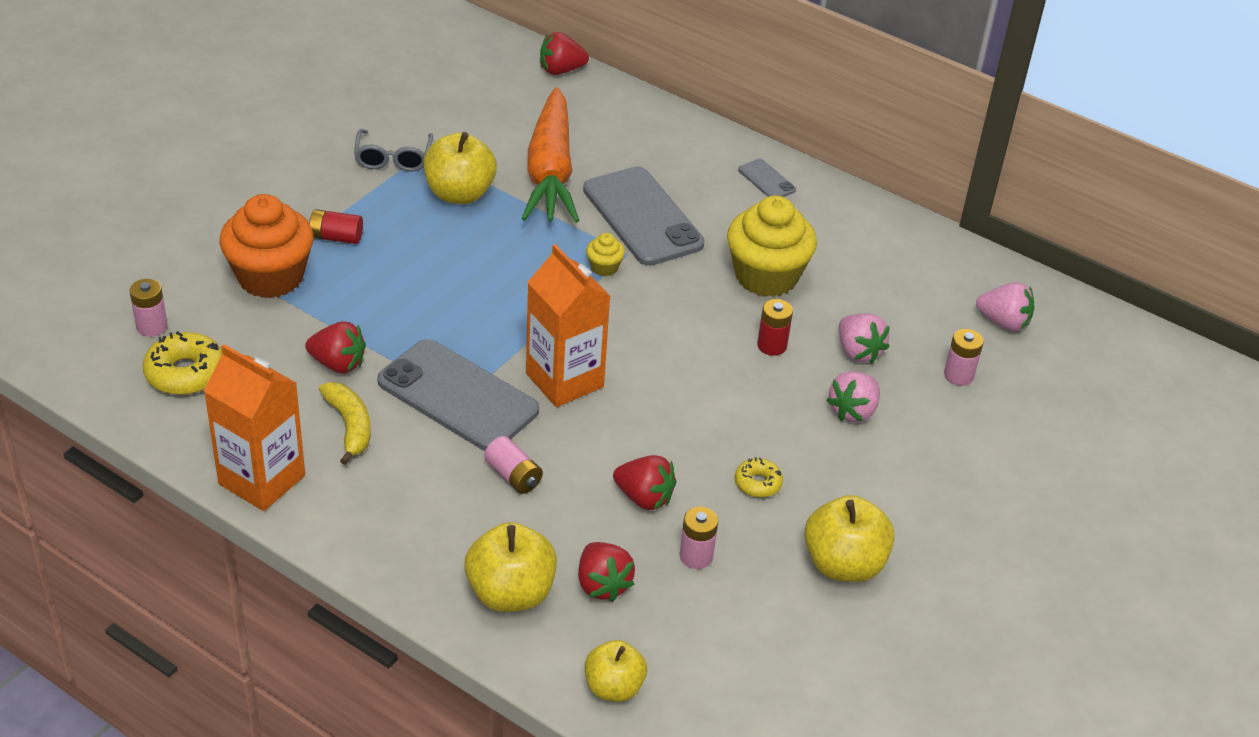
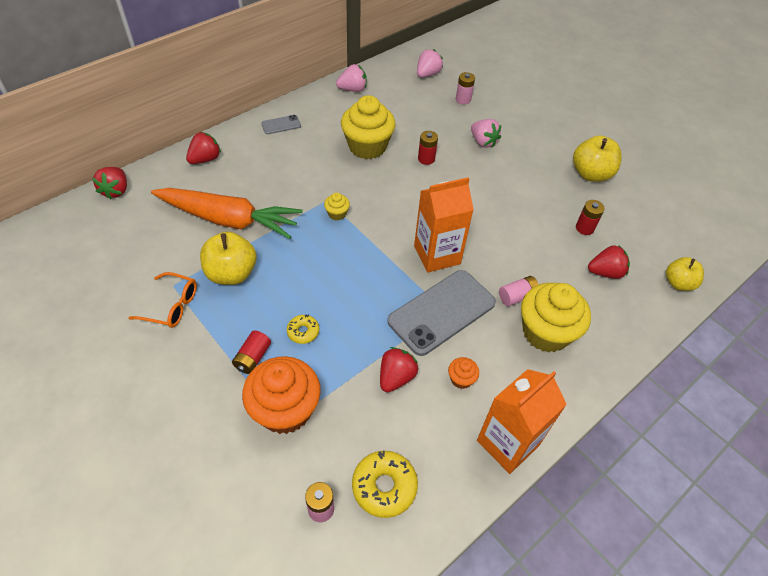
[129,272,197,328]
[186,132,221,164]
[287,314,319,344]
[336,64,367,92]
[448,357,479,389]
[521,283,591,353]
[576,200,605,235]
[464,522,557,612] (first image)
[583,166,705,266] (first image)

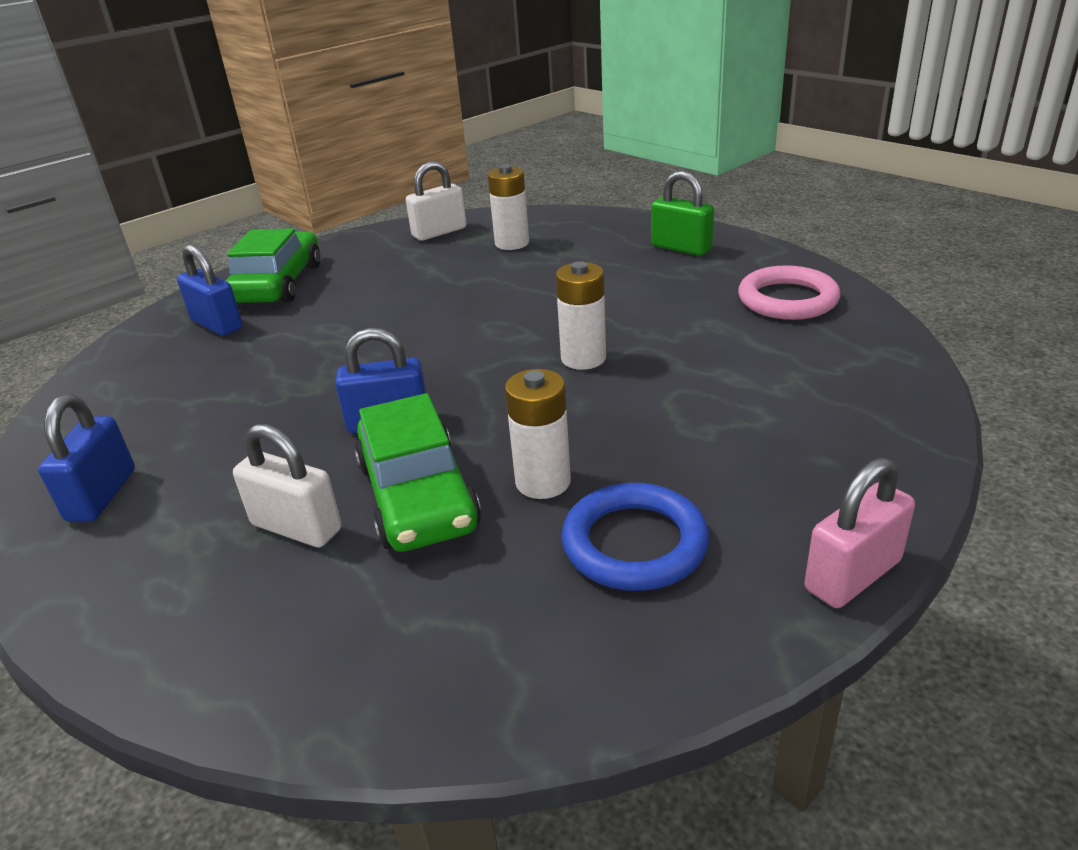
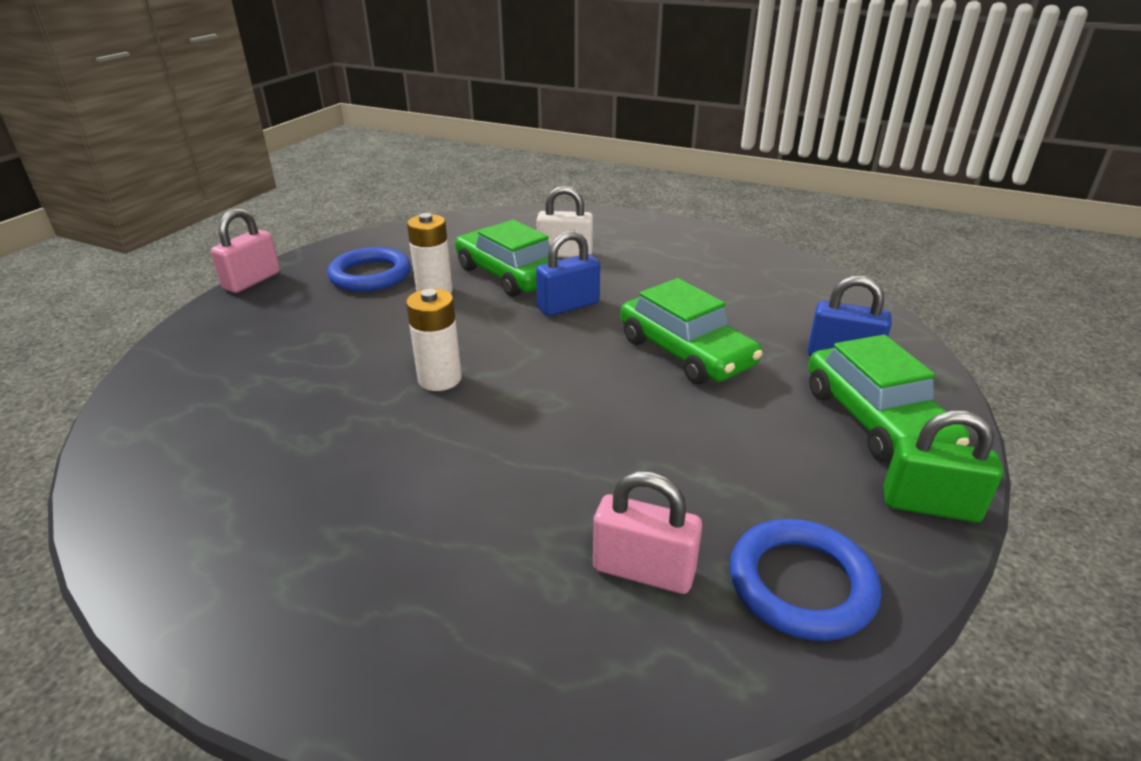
[593,471,702,594]
[620,278,763,385]
[730,519,881,641]
[883,411,1003,523]
[38,394,135,522] (first image)
[738,265,841,320] (first image)

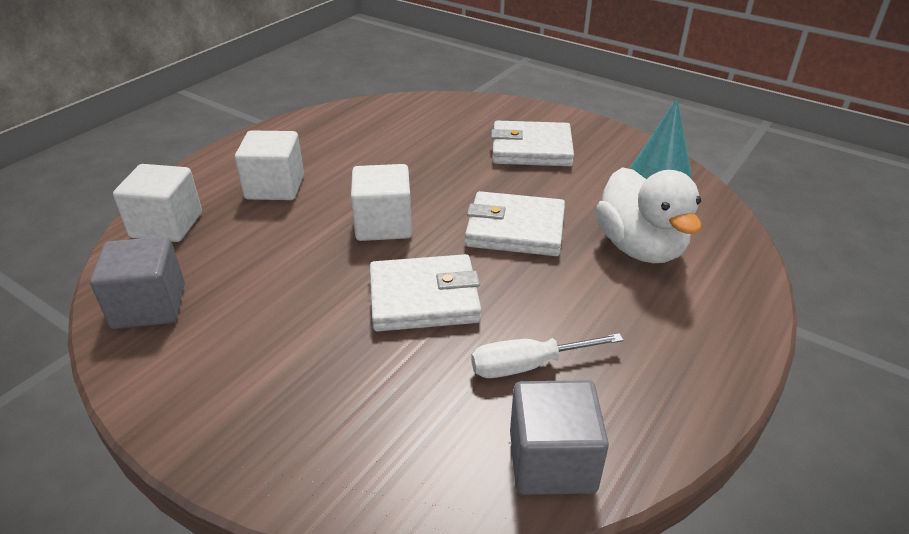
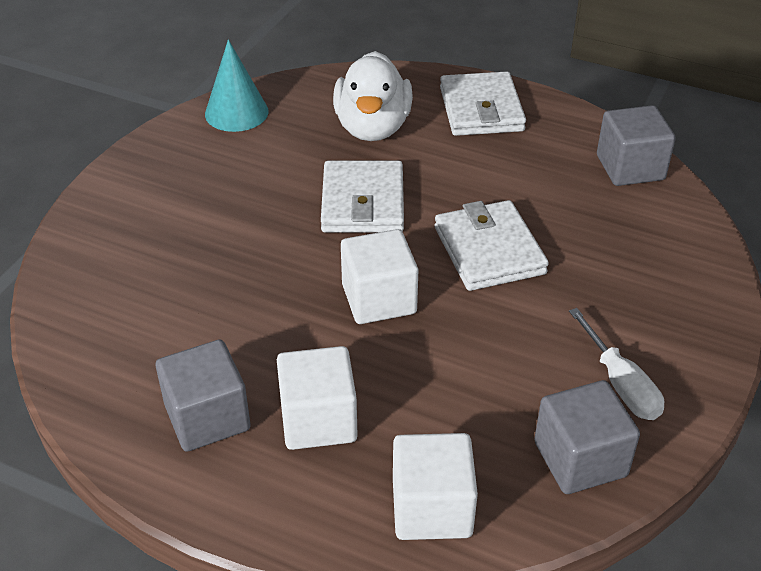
[156,339,251,452]
[333,51,413,141]
[440,71,526,136]
[569,308,664,420]

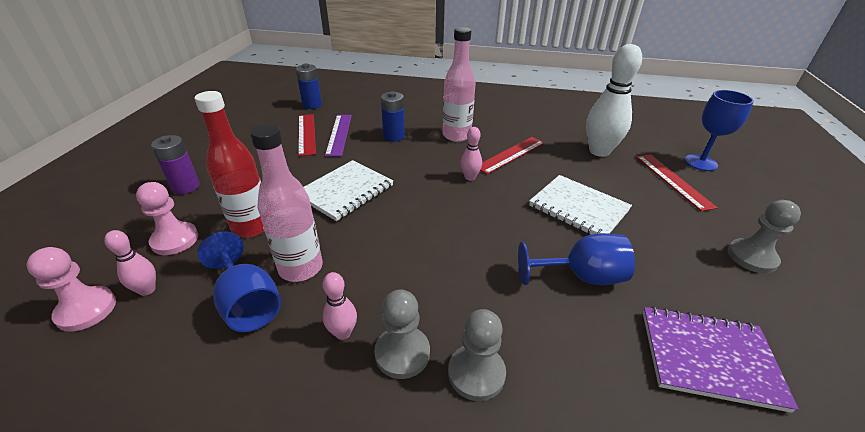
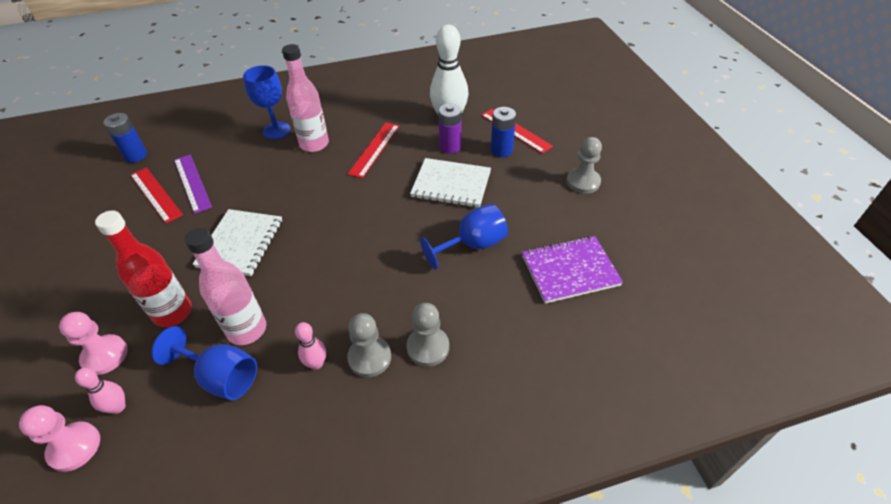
[243,65,290,139]
[438,103,462,154]
[491,107,516,157]
[460,127,482,181] (first image)

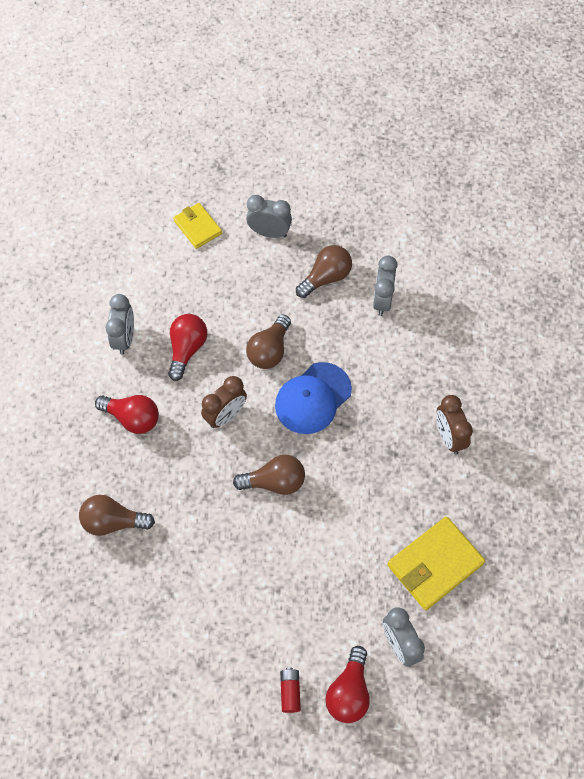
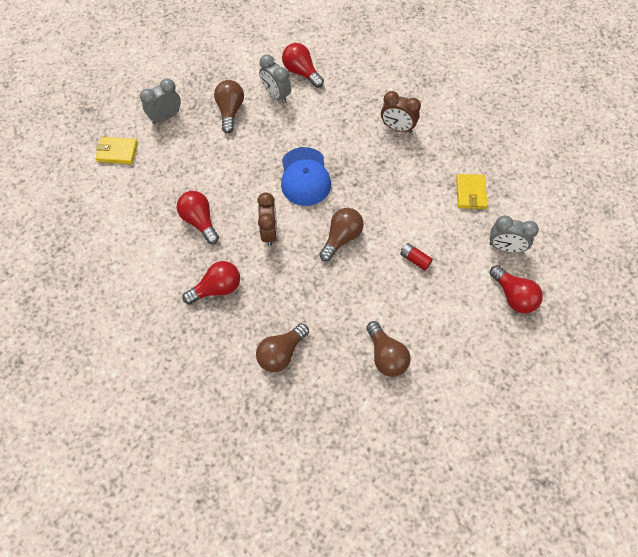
[282,43,324,88]
[366,321,411,377]
[400,243,433,271]
[456,174,488,209]
[106,294,134,355] (first image)

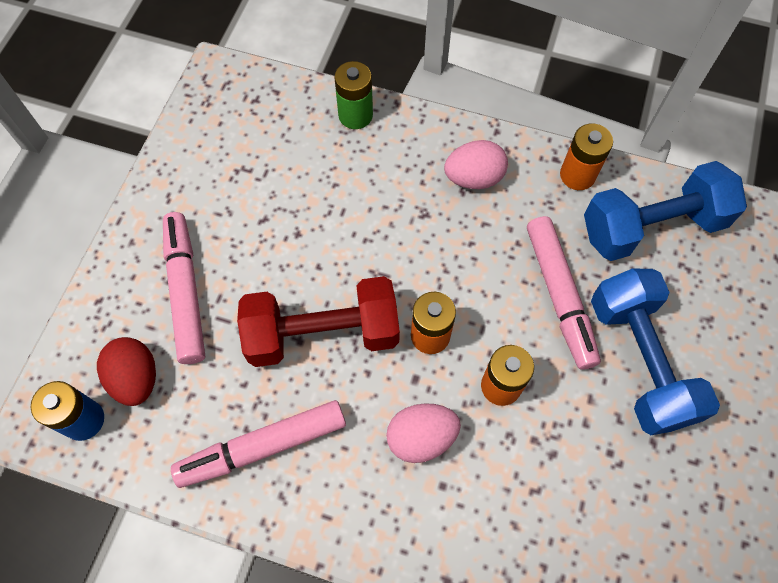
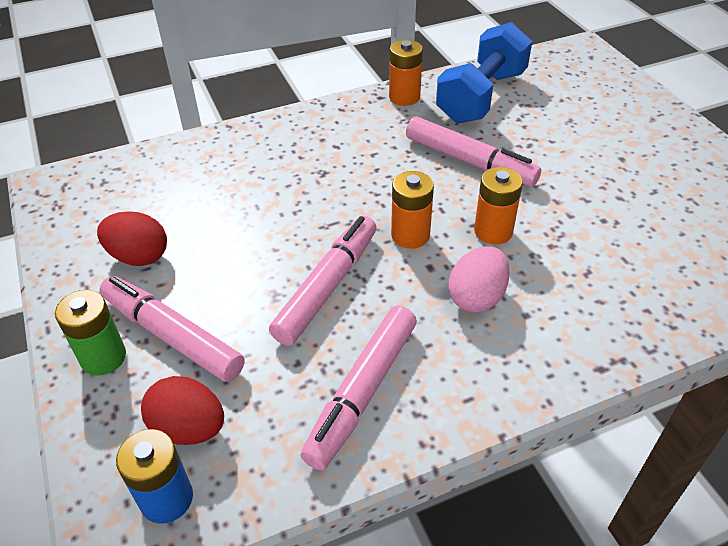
[55,290,126,376]
[97,212,167,266]
[269,216,377,346]
[444,140,508,189] (first image)
[591,268,720,435] (first image)

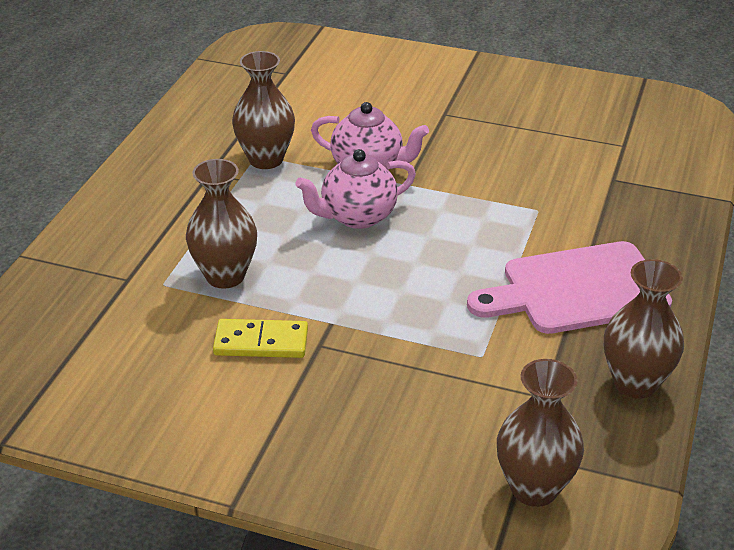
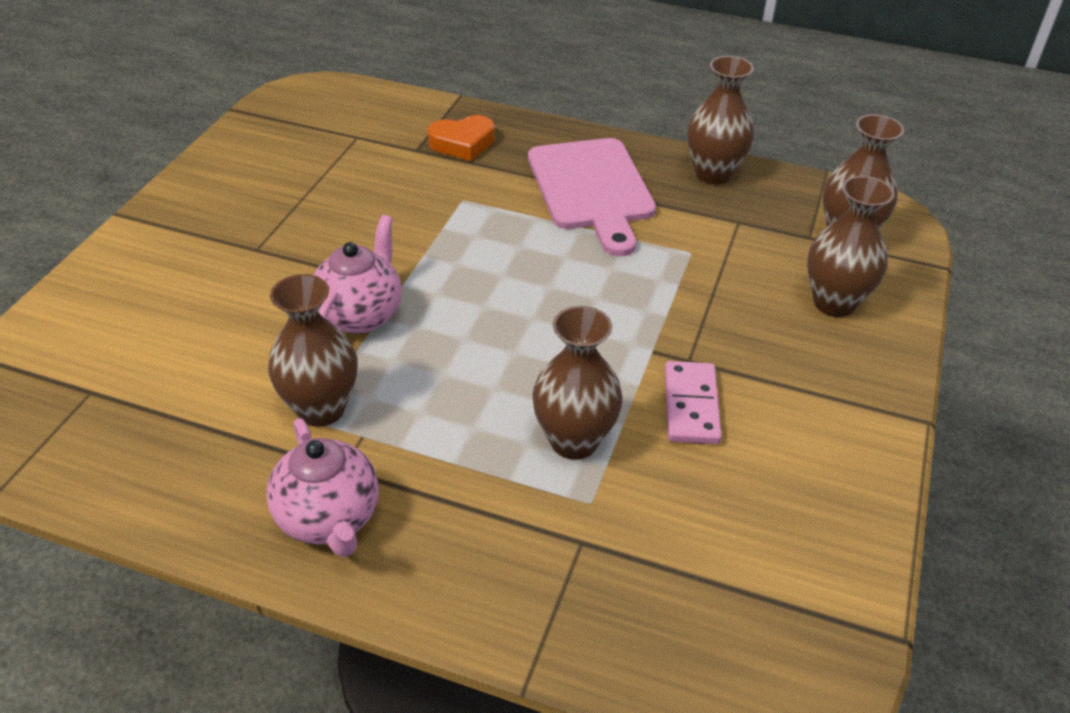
[266,418,379,557]
[428,115,495,161]
[665,361,722,444]
[807,176,894,317]

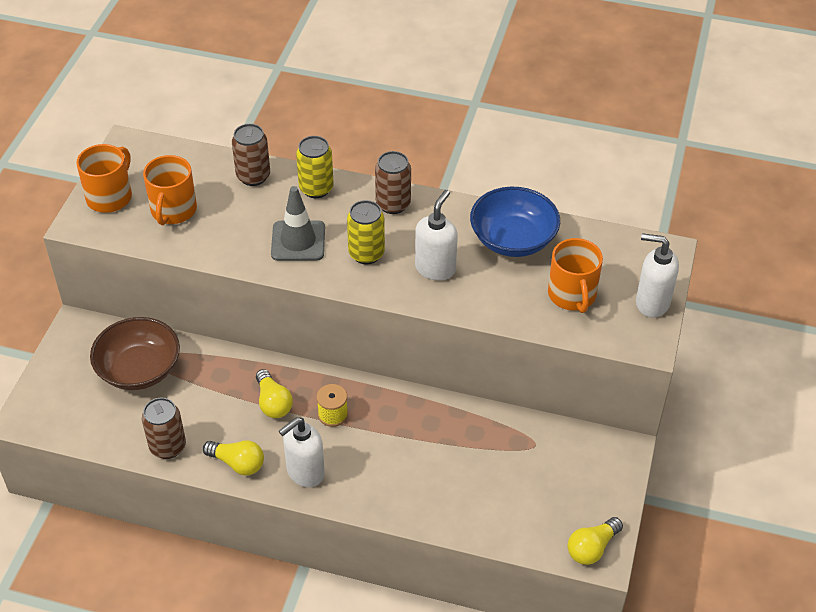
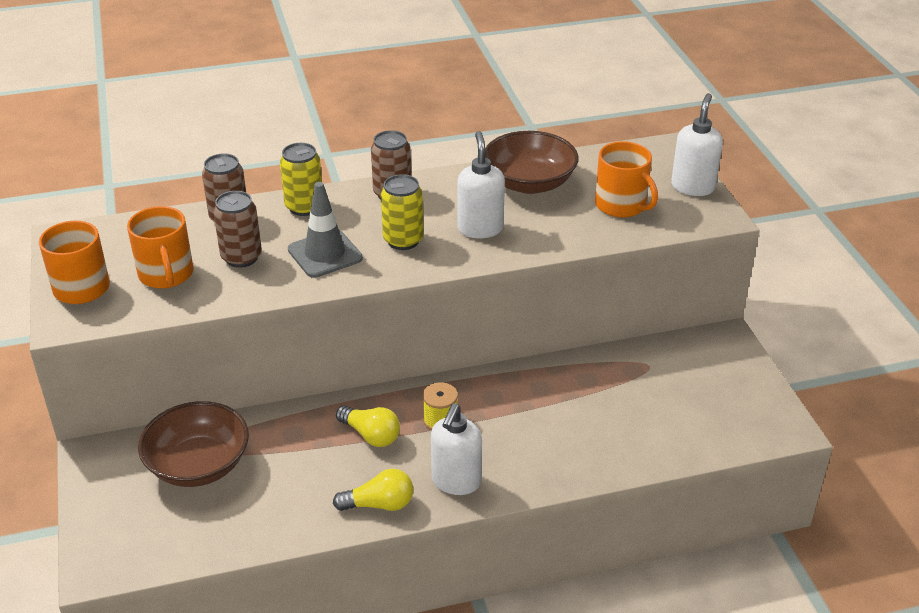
[213,191,262,268]
[485,131,579,194]
[671,93,723,196]
[568,517,623,565] (first image)

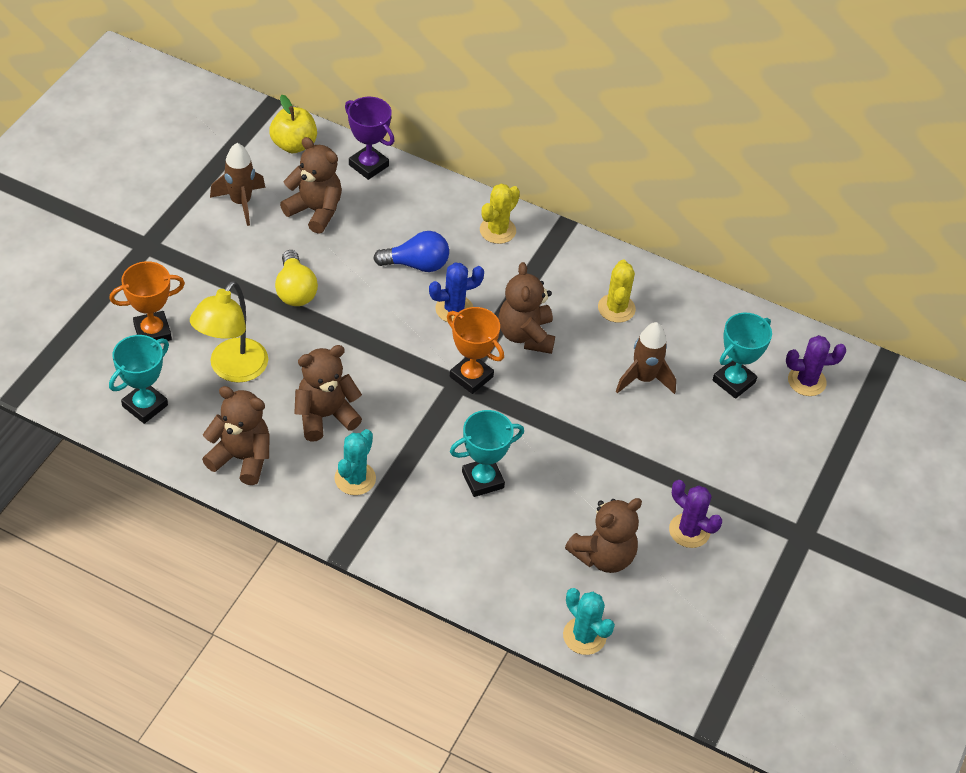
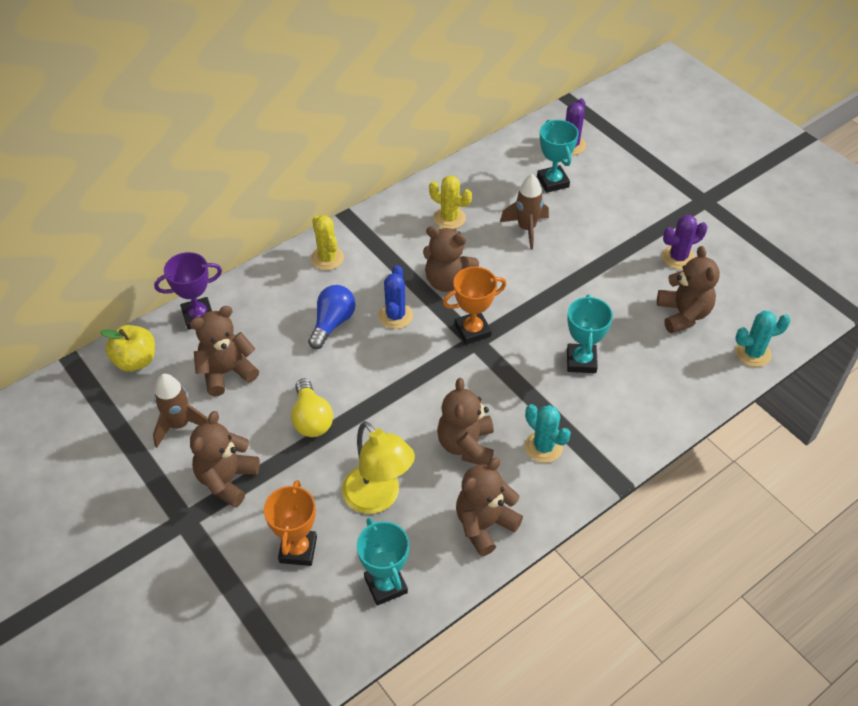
[190,411,260,508]
[291,378,333,437]

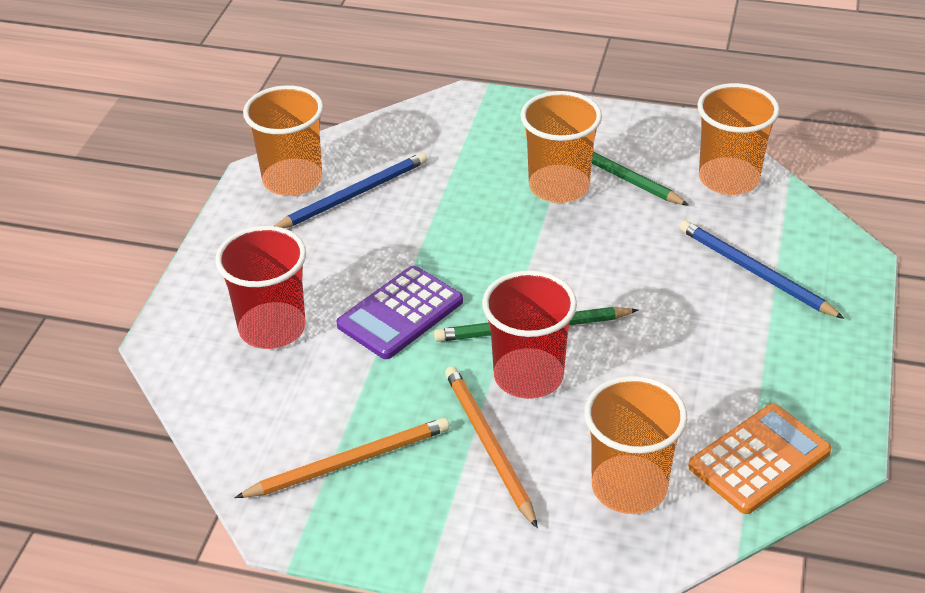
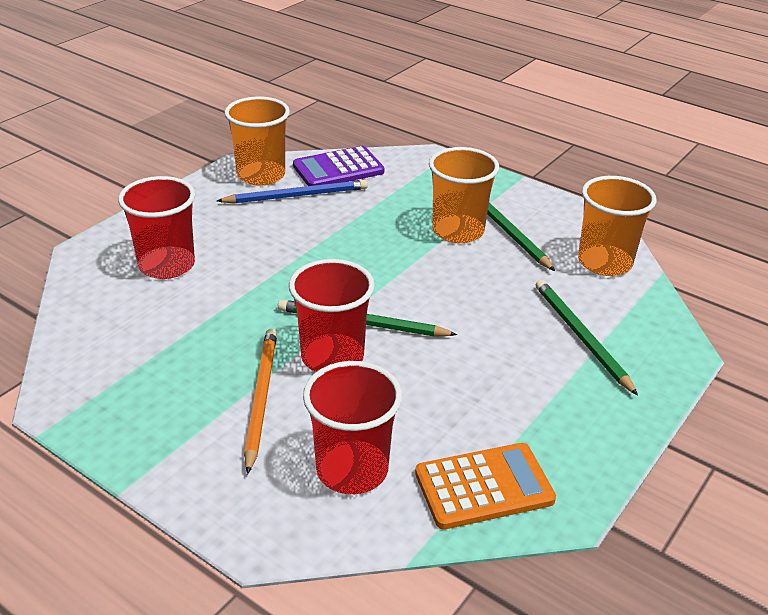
[293,146,384,186]
[303,361,402,494]
[535,280,638,396]
[235,418,450,498] (first image)

